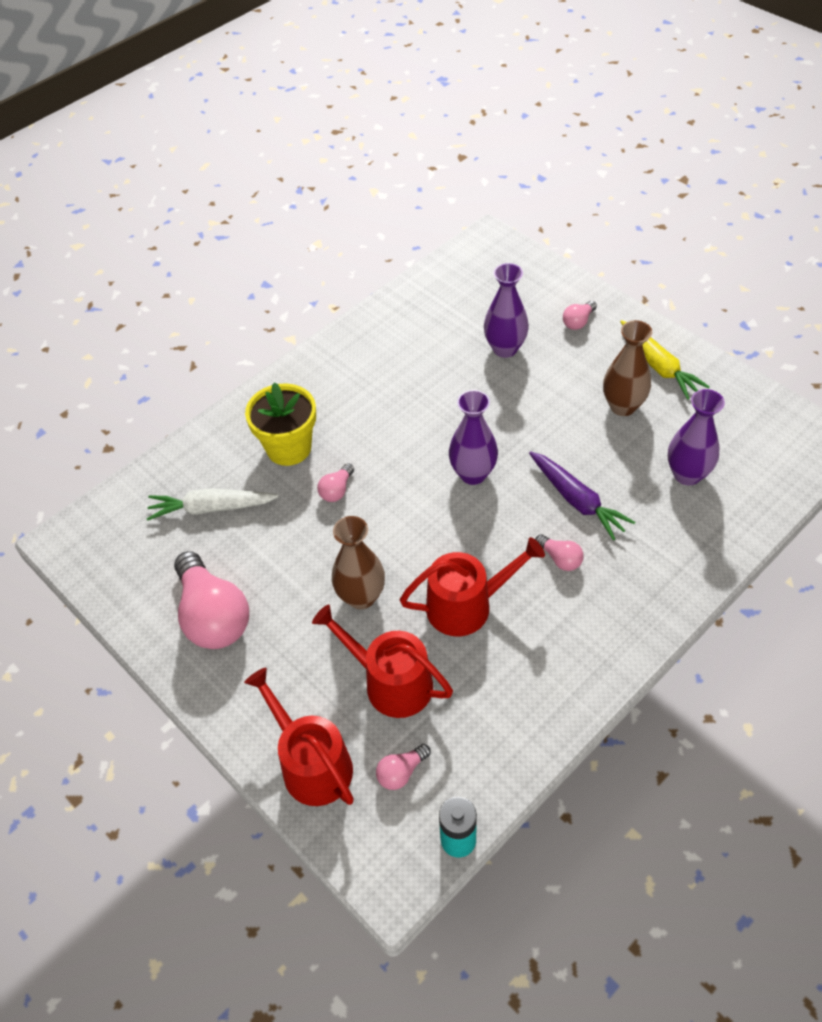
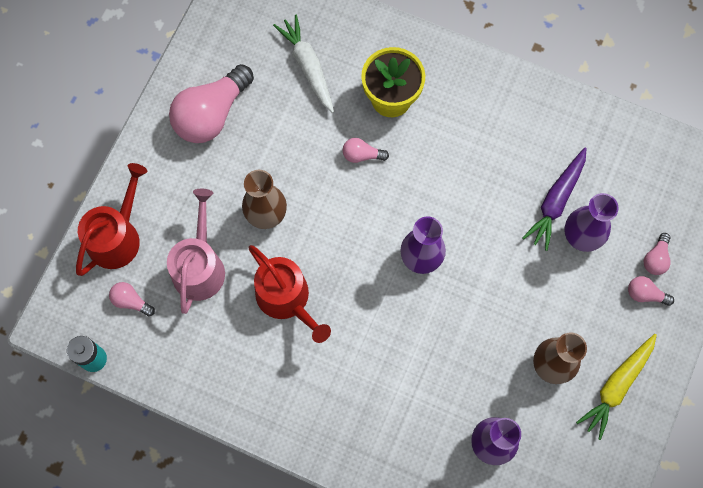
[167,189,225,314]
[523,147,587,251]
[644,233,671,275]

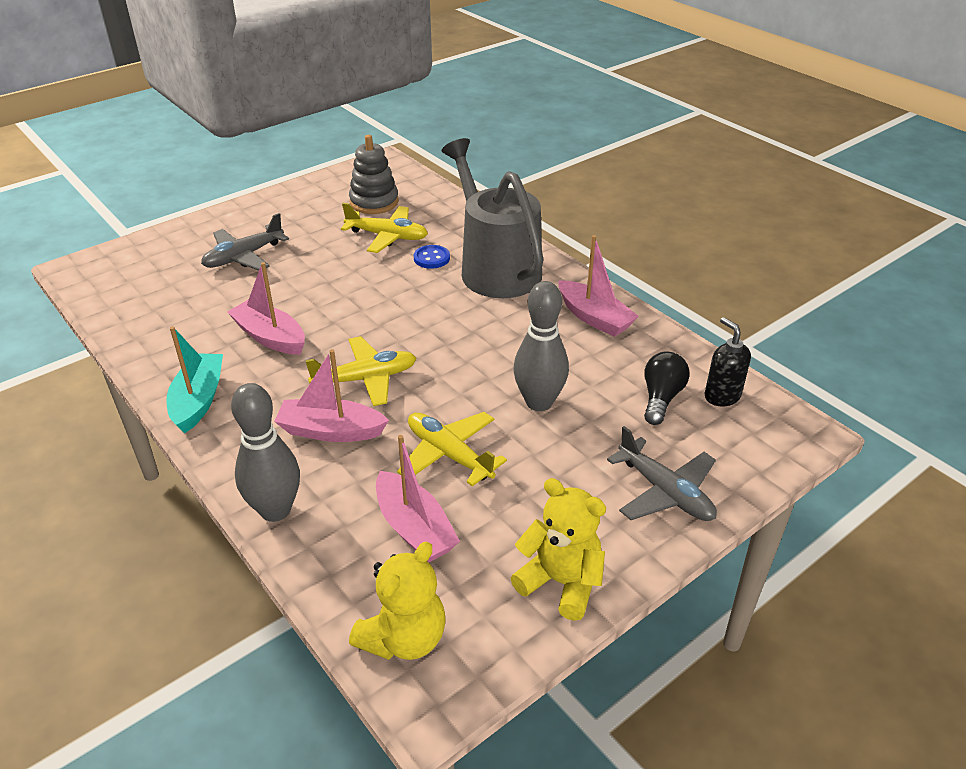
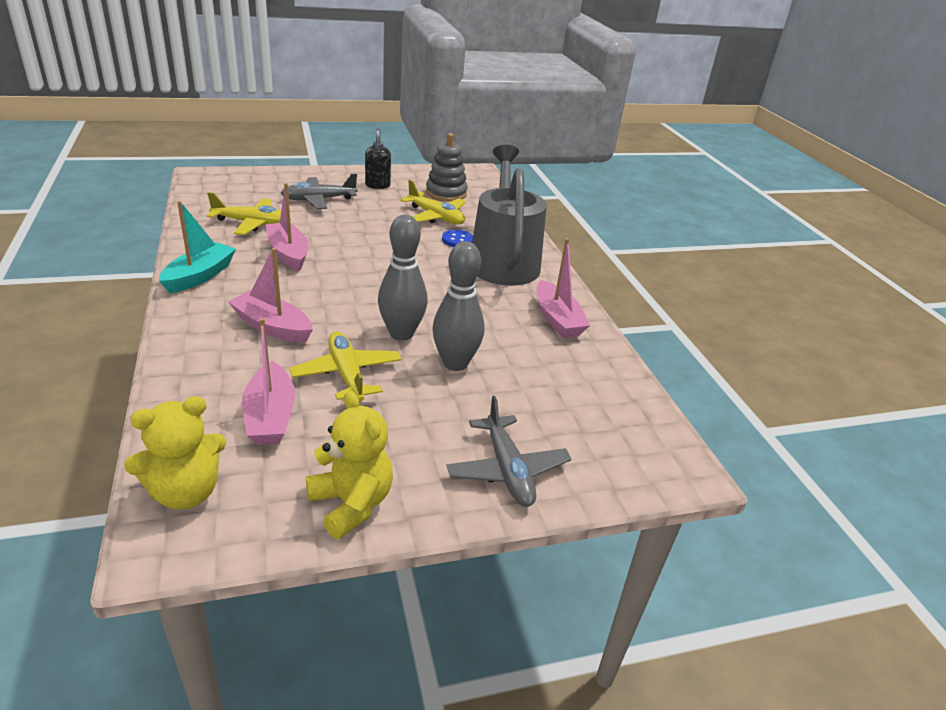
[207,192,291,235]
[365,128,391,189]
[378,215,428,341]
[644,352,690,425] (first image)

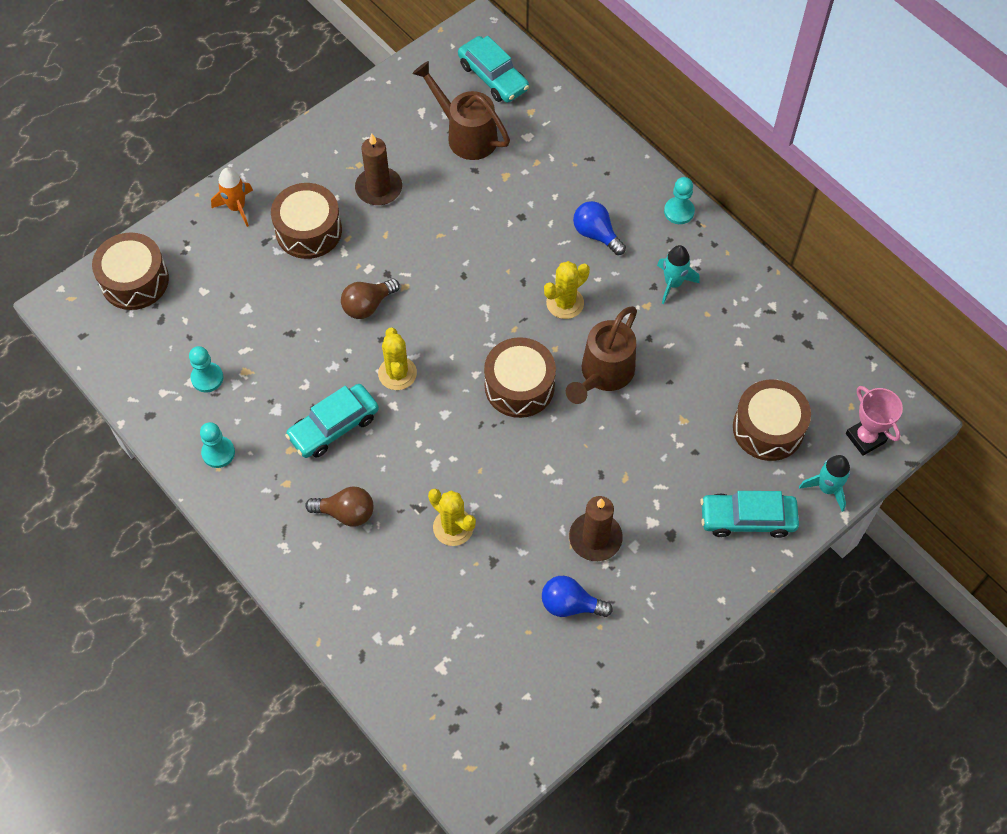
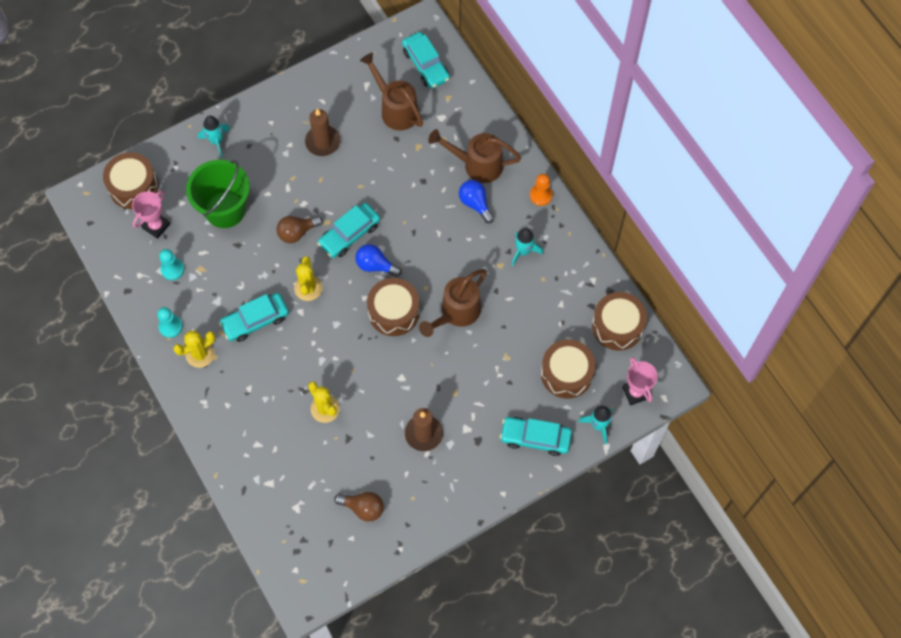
[132,191,170,239]
[173,330,215,368]
[186,160,250,228]
[198,116,230,157]
[317,203,380,258]
[334,492,384,522]
[355,244,402,277]
[428,129,521,183]
[530,174,553,206]
[592,292,647,350]

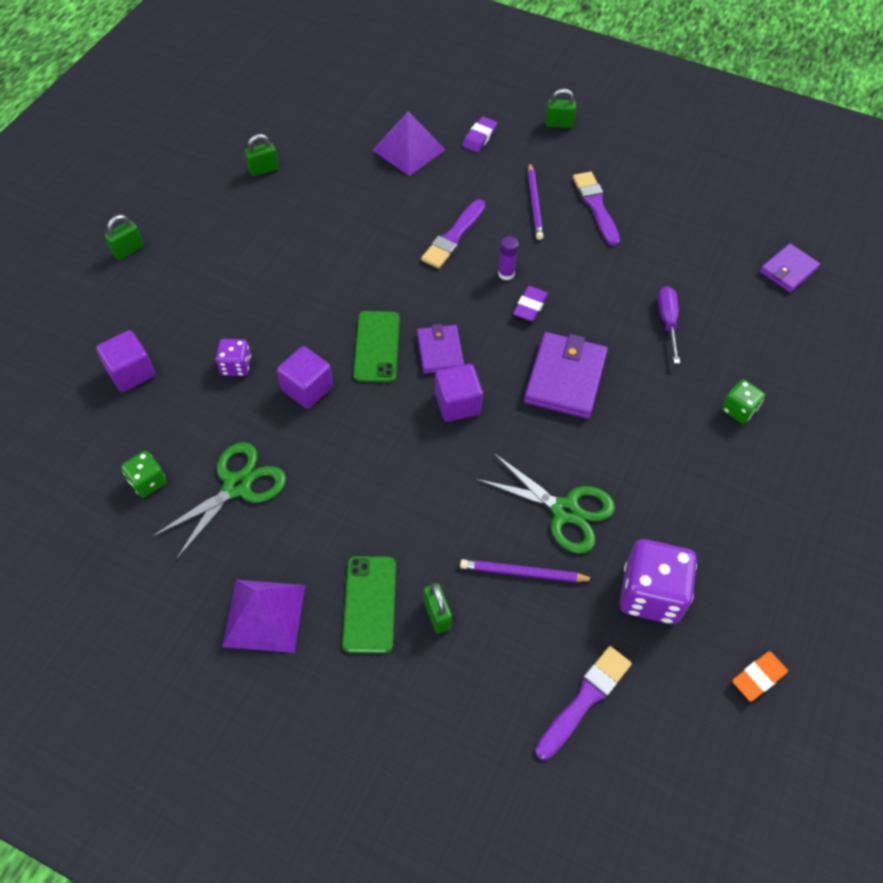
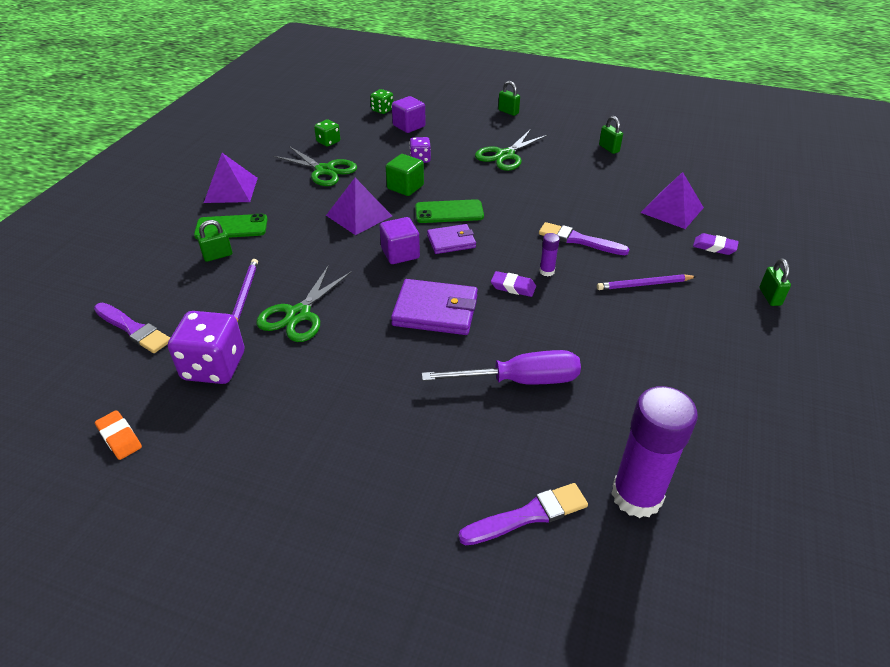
[326,178,392,235]
[370,89,394,114]
[386,154,424,196]
[422,350,581,384]
[458,483,588,545]
[475,130,548,171]
[611,386,698,518]

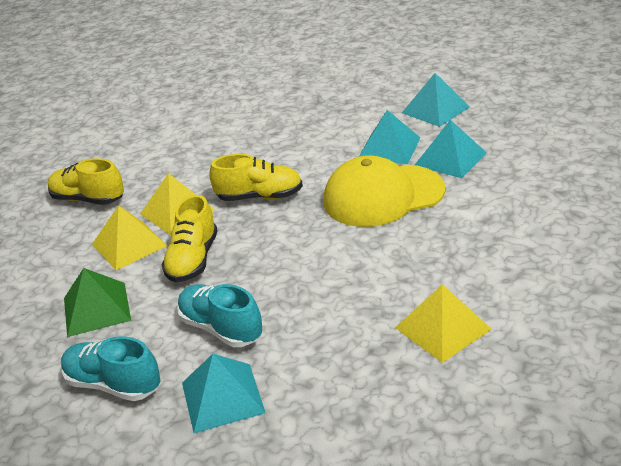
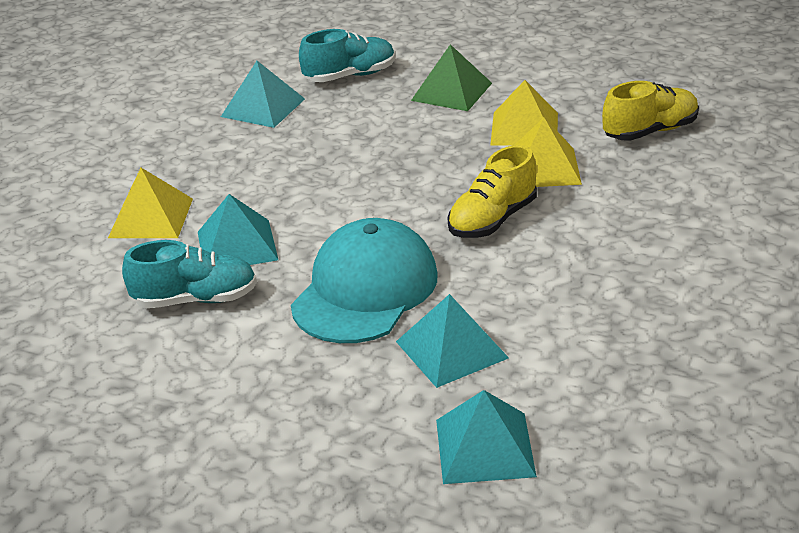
[122,240,257,308]
[198,194,278,265]
[291,218,438,343]
[162,195,218,283] (first image)

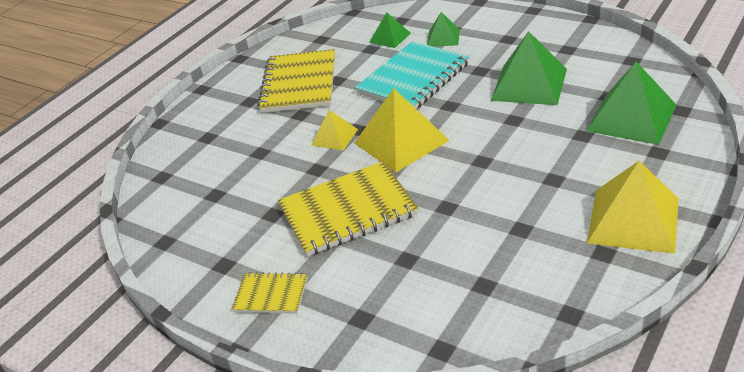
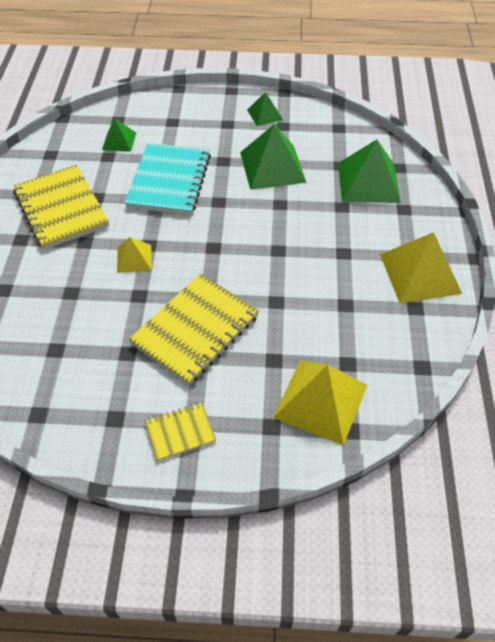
[247,92,283,126]
[273,360,367,445]

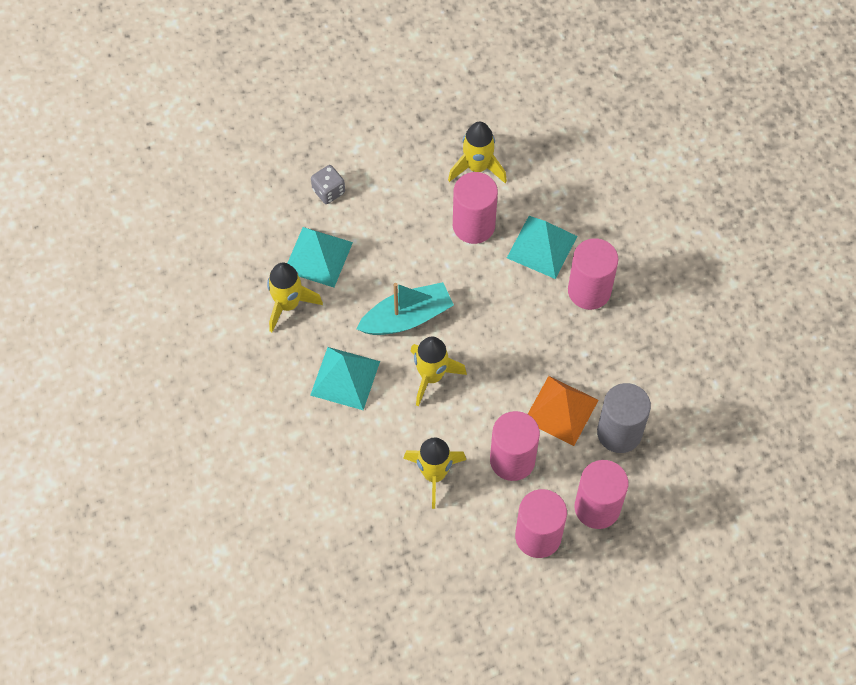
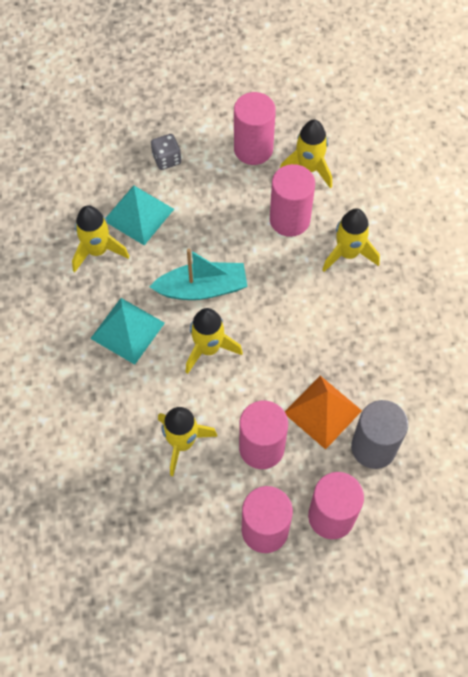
[234,92,276,165]
[322,208,380,272]

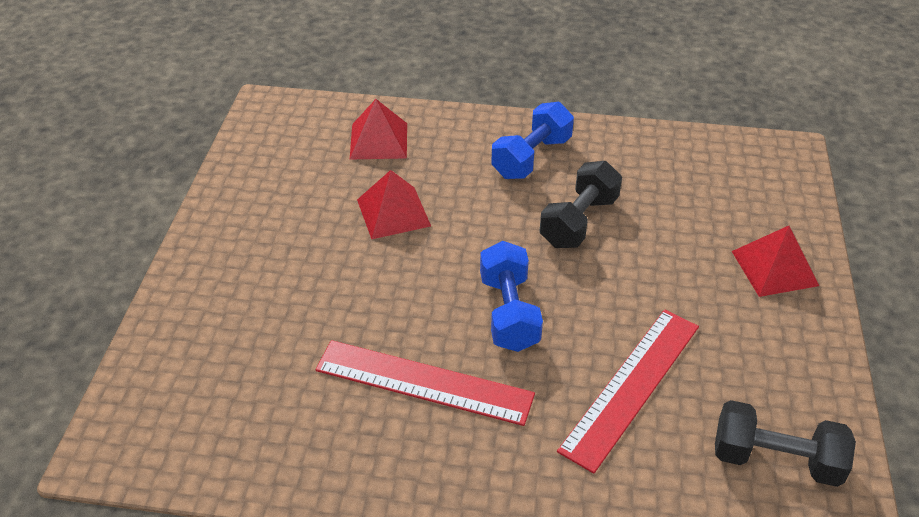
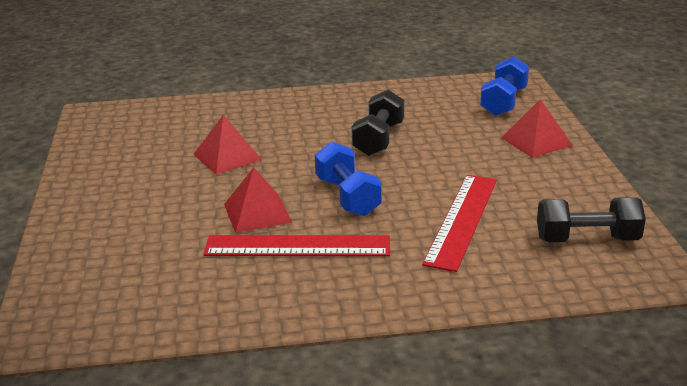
[224,167,292,233]
[480,56,529,116]

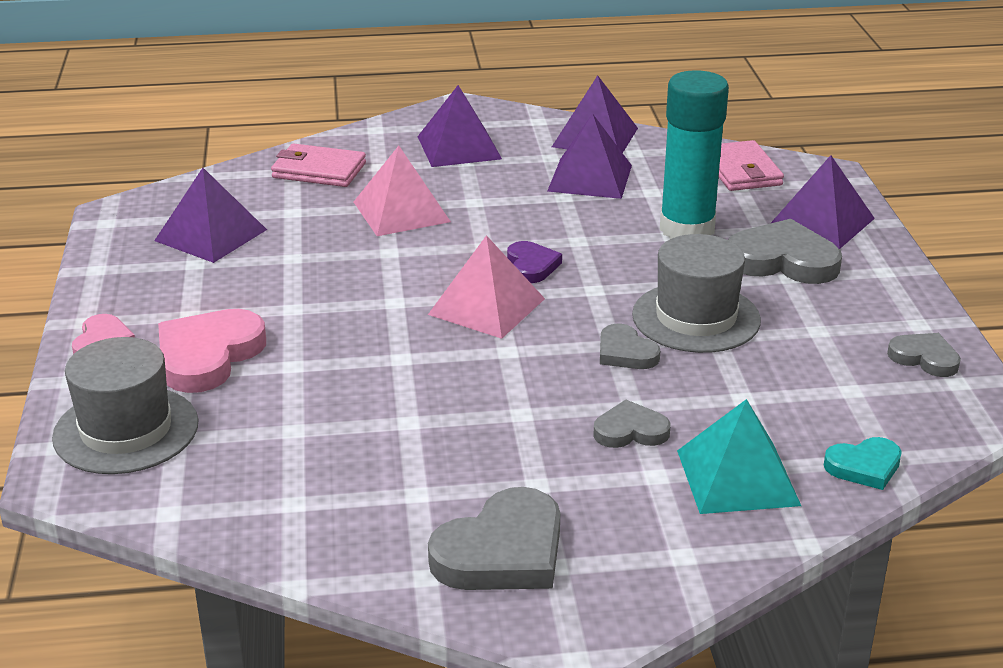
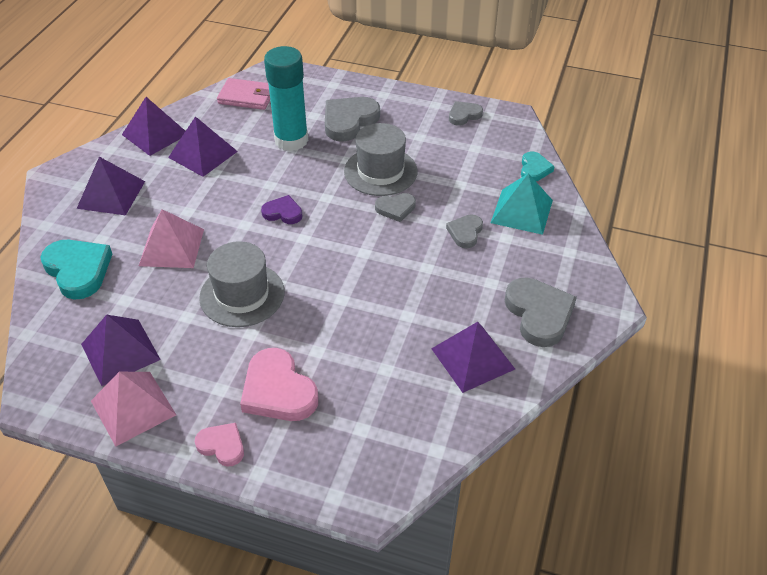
[40,240,112,299]
[91,372,176,447]
[199,241,284,327]
[431,322,515,393]

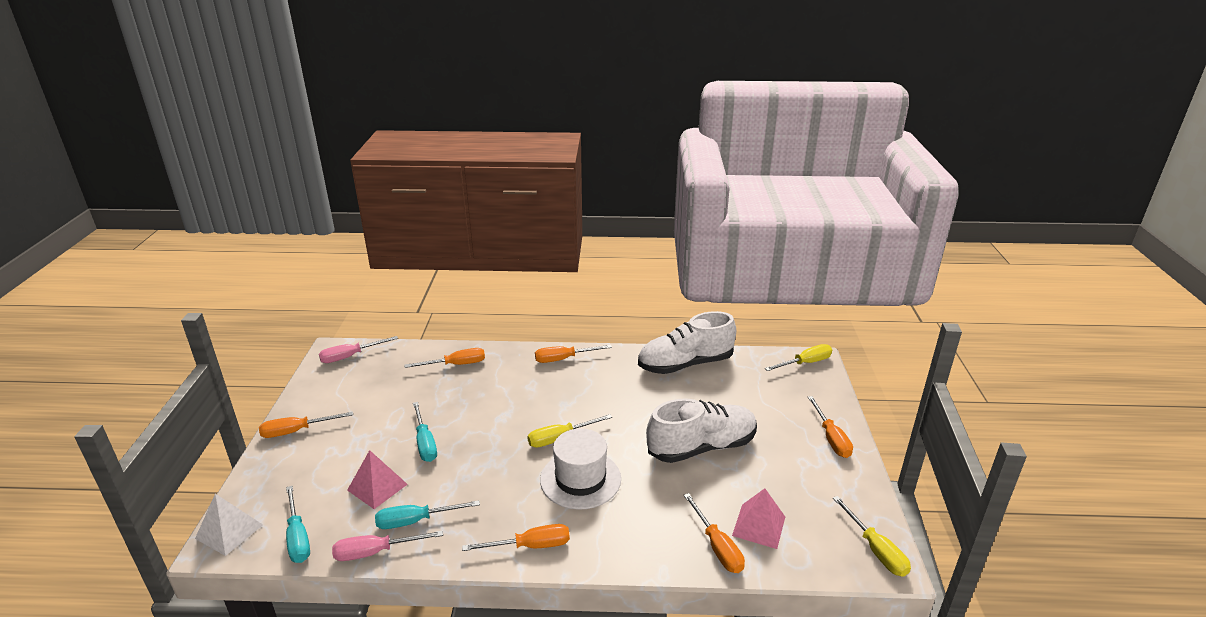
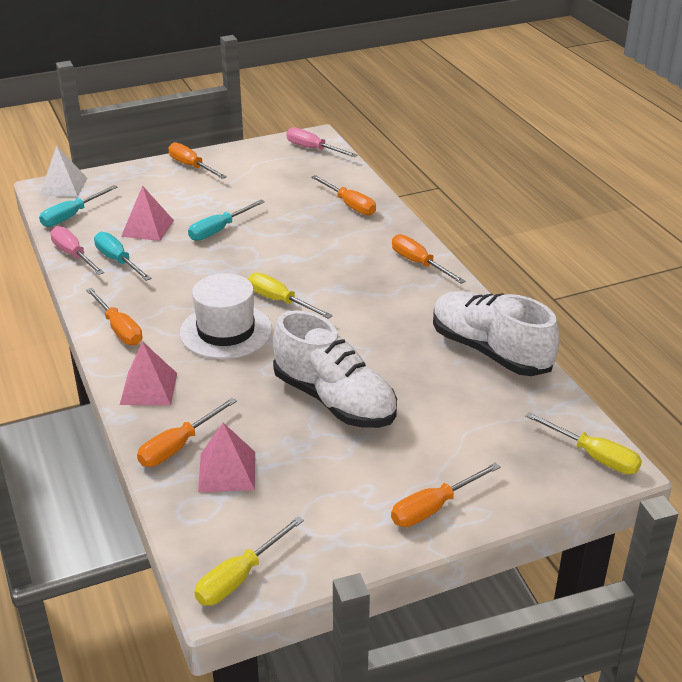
[120,341,177,405]

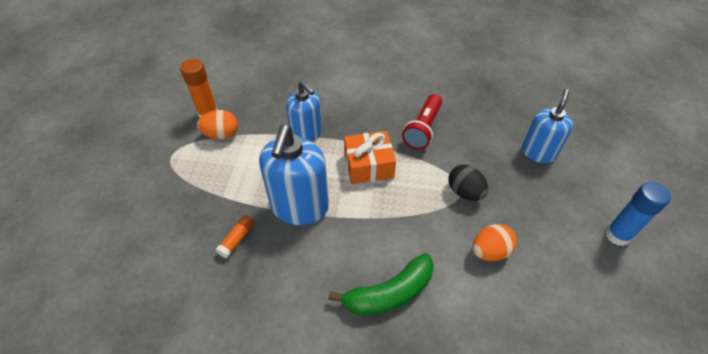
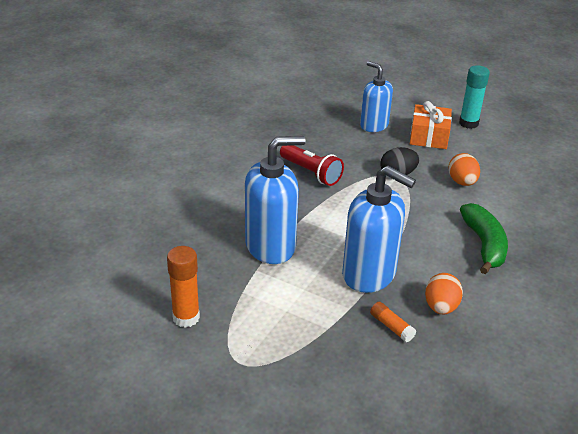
[245,136,306,264]
[410,101,452,149]
[425,273,463,314]
[459,65,490,129]

